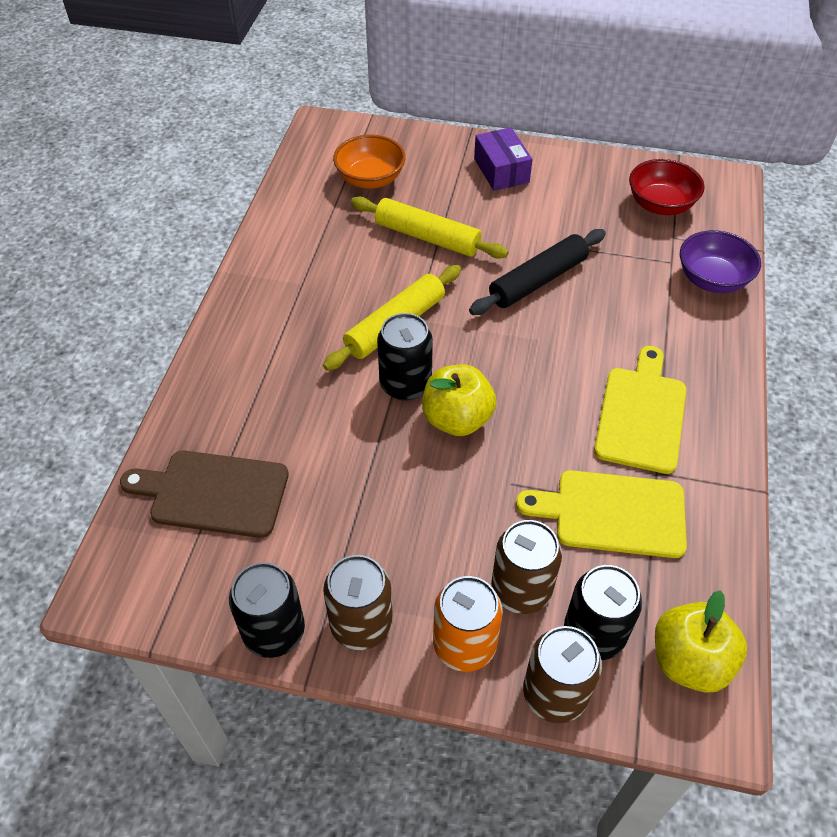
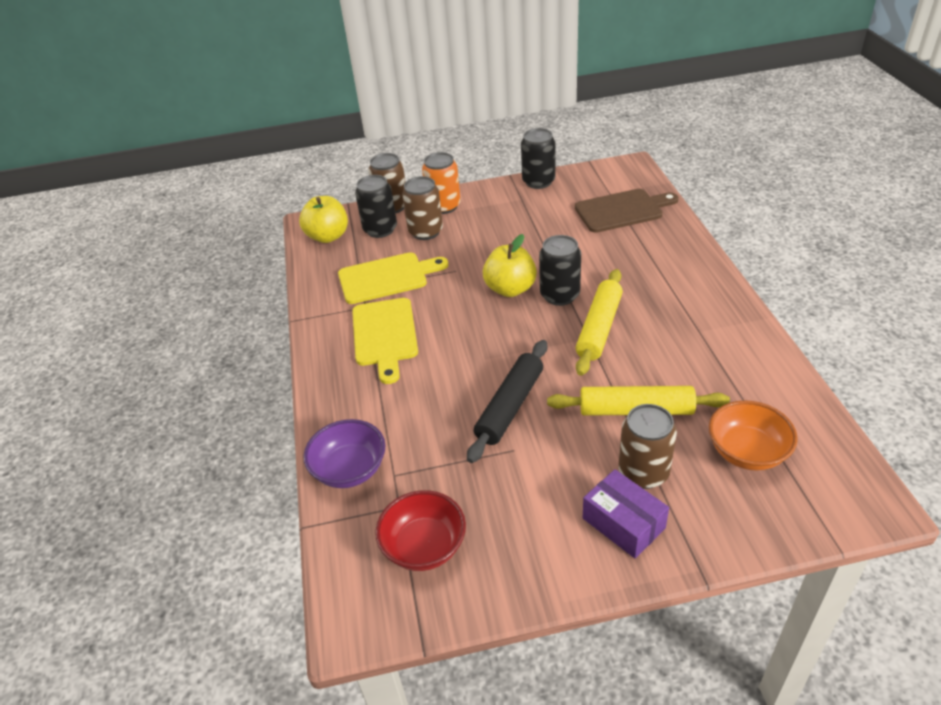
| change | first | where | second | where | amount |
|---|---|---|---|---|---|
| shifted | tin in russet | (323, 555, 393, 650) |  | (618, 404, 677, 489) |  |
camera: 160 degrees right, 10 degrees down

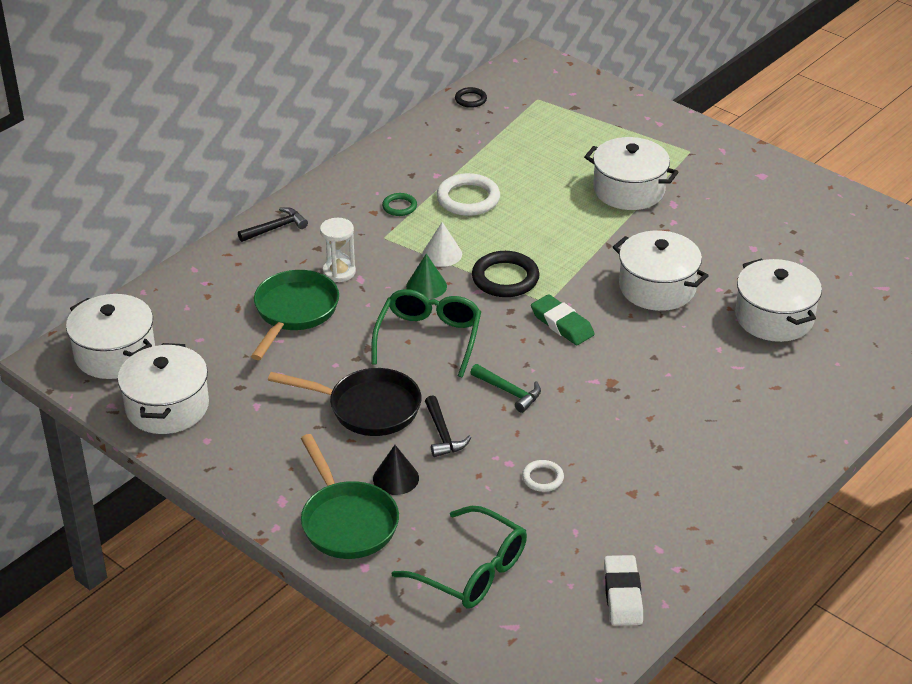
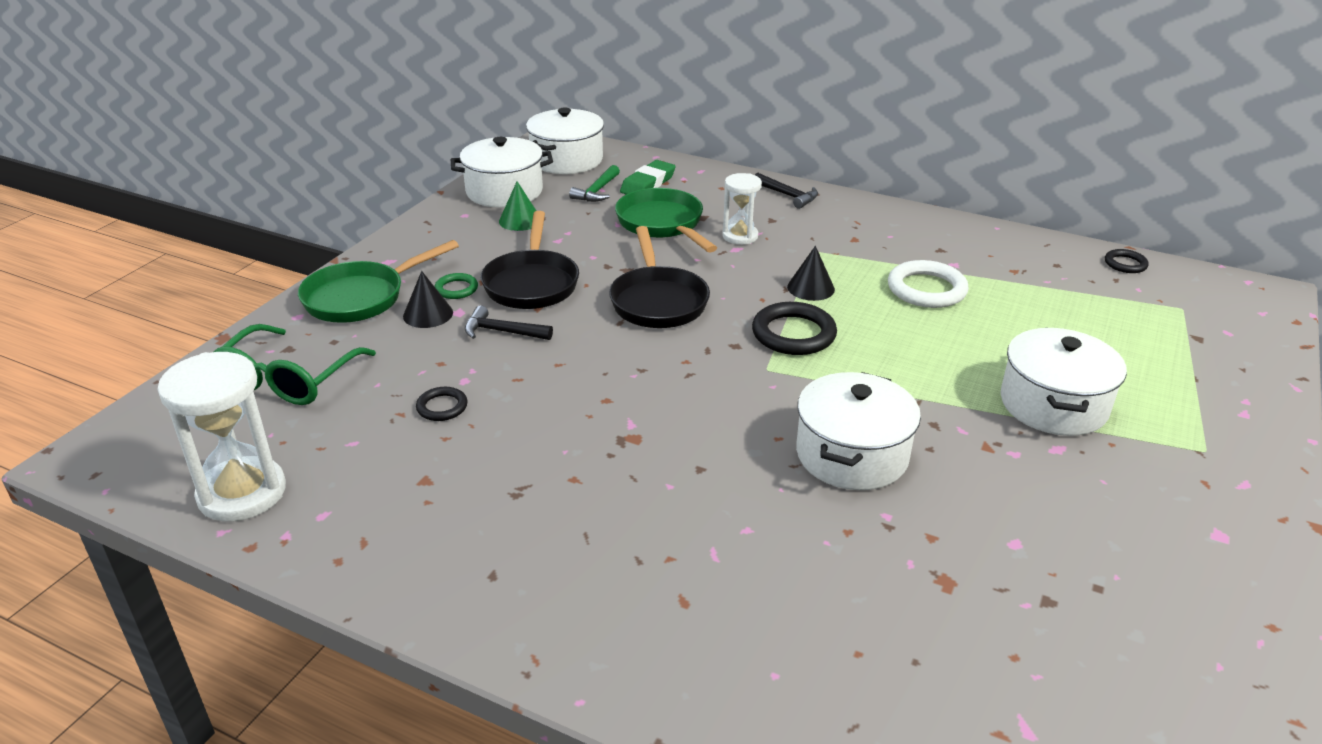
| change | first | where | second | where | amount |
|---|---|---|---|---|---|
| rotated | pan in green | (251, 270, 339, 360) |  | (615, 188, 717, 253) | 120 degrees counterclockwise |
| swapped | glasses in green | (371, 289, 481, 378) | pan in ebony | (609, 226, 710, 328) |  |
| shifted | hoop in green | (382, 193, 417, 216) |  | (434, 273, 478, 299) |  |
| shifted | cone in green | (406, 254, 447, 299) |  | (499, 181, 536, 231) |  |
| repainted | cone in white | (423, 222, 462, 267) | cone in ebony | (787, 246, 835, 301) |  |
| rotated | carpenter's hammer in ebony | (425, 395, 471, 457) |  | (465, 305, 553, 340) | 45 degrees clockwise |
| shifted | carpenter's hammer in green | (470, 364, 541, 413) |  | (569, 165, 620, 202) |  |
| repainted | hoop in white | (522, 460, 564, 492) | hoop in ebony | (416, 387, 468, 421) |  |
| shifted | gum eraser in green | (531, 294, 595, 345) |  | (620, 160, 676, 194) |  |
| swapped | gum eraser in white | (604, 555, 643, 626) | sandglass in white | (157, 352, 286, 522) |  |
| gone | pot in white | (735, 258, 822, 342) |  |  |  |
camera: 75 degrees right, 5 degrees down

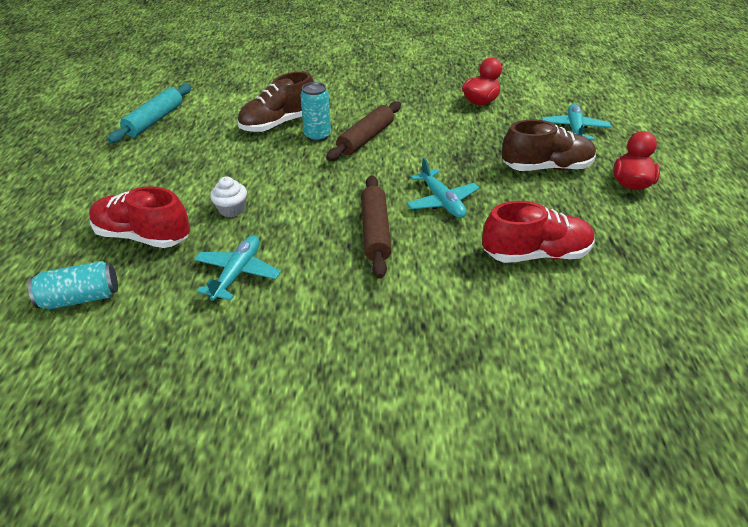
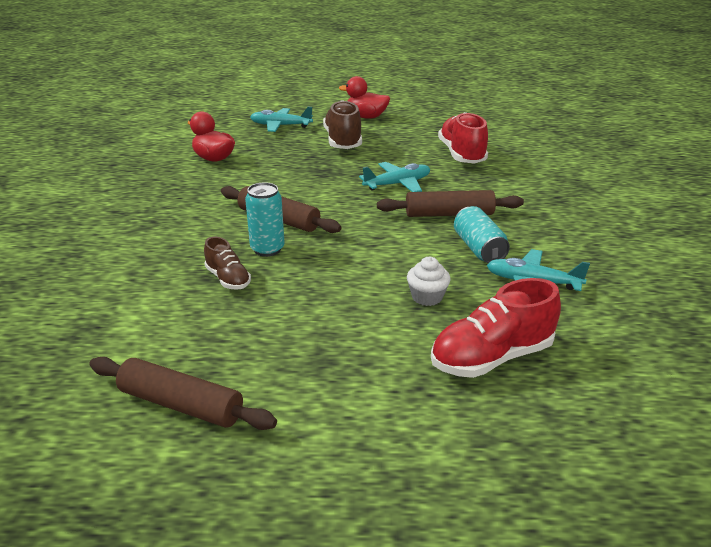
| change | first | where | second | where | amount |
|---|---|---|---|---|---|
| shifted | tin in turquoise | (28, 261, 118, 309) |  | (454, 206, 510, 263) |  |
| rotated | sneaker in crimson | (89, 187, 190, 248) |  | (431, 278, 561, 378) | 45 degrees clockwise |
| repainted | pastry roller in turquoise | (108, 84, 191, 143) | pastry roller in russet | (90, 357, 277, 430) |  |
| scaled | sneaker in russet | (237, 71, 314, 132) |  | (204, 237, 251, 290) | x0.57 |
camera: 90 degrees left, 10 degrees down

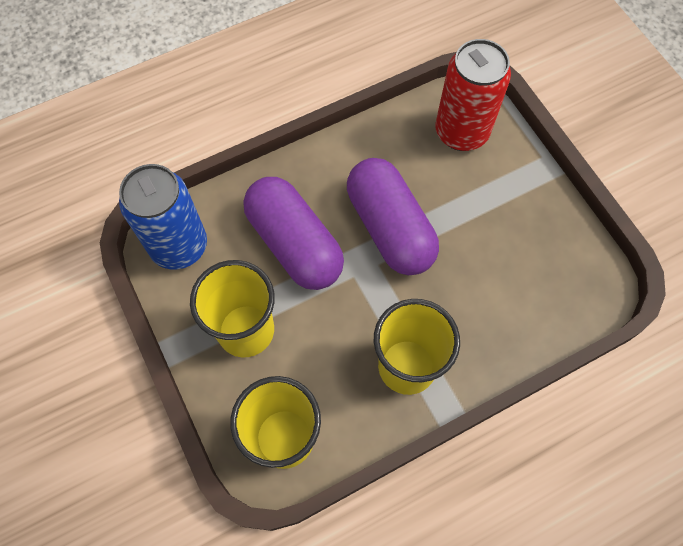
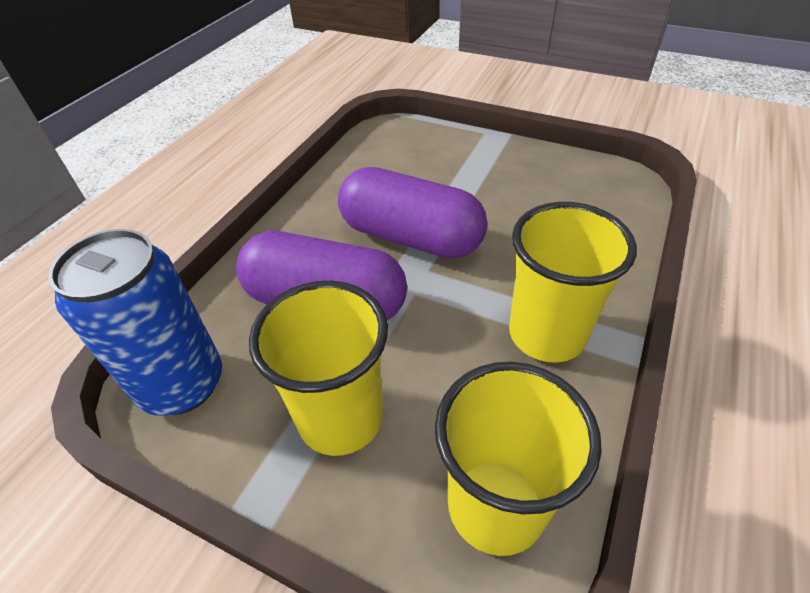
| change | first | where | second | where | amount |
|---|---|---|---|---|---|
| gone | tin in crimson | (435, 39, 511, 151) |  |  |  |
camera: 35 degrees left, 20 degrees down

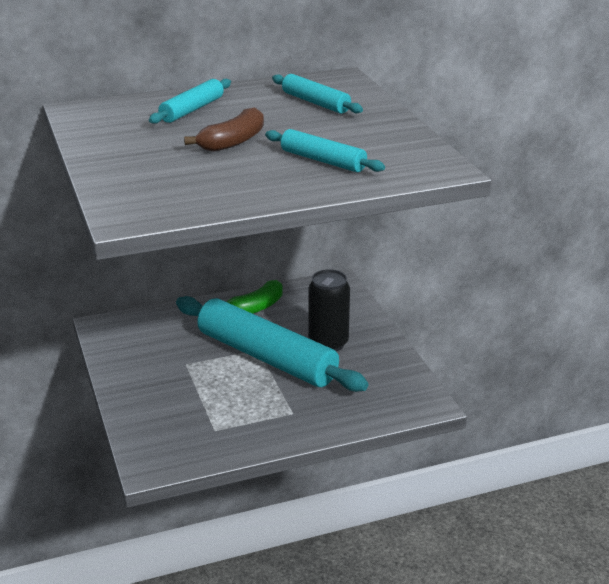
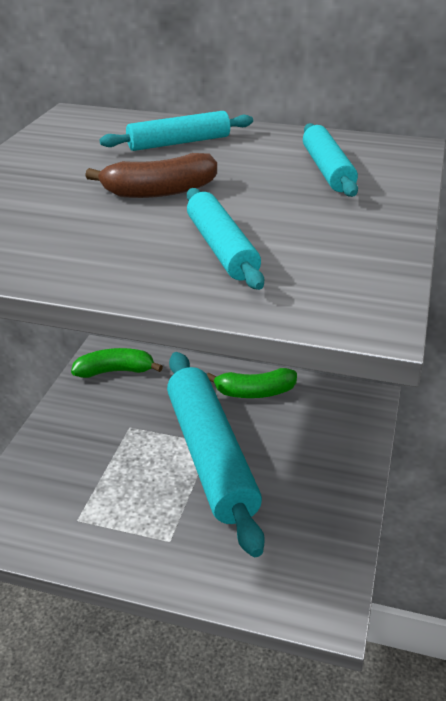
| change | first | where | second | where | amount |
|---|---|---|---|---|---|
| gone | tin in ebony | (308, 269, 350, 352) |  |  |  |
| new |  |  | banana in green | (71, 348, 163, 378) |  |
camera: 35 degrees right, 5 degrees up

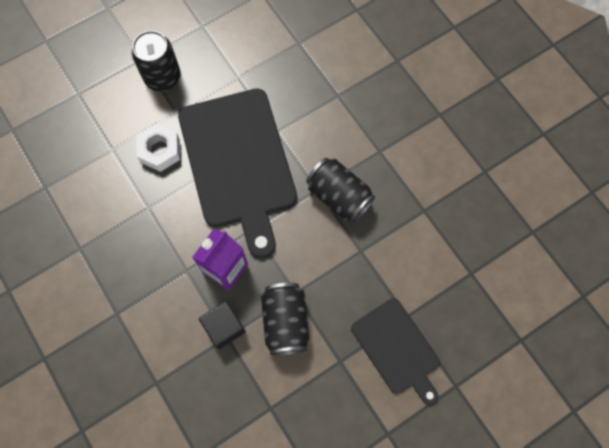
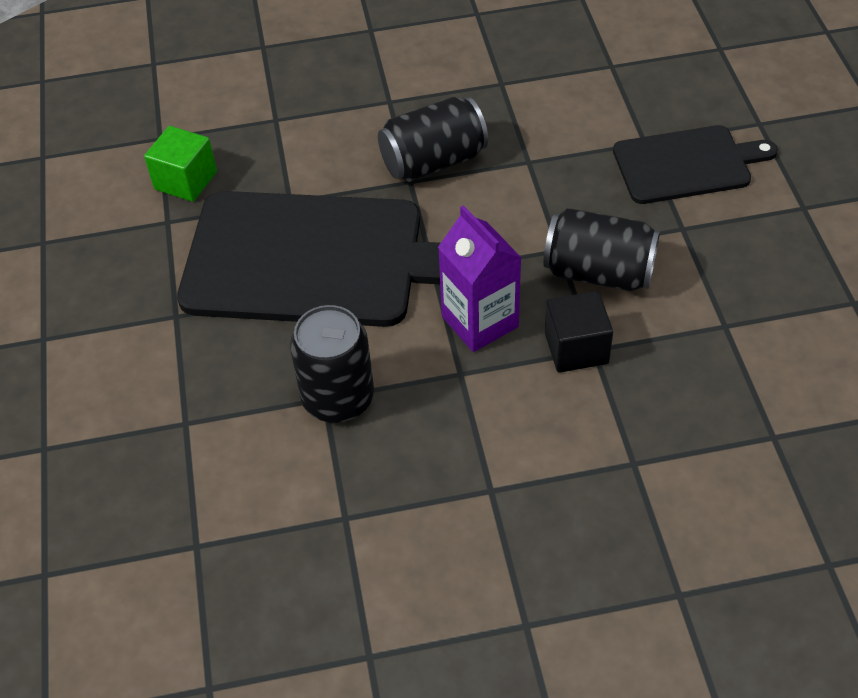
| change | first | where | second | where | amount |
|---|---|---|---|---|---|
| shifted | tin in ebony | (132, 31, 181, 91) |  | (290, 305, 374, 423) |  |
| gone | nut in white | (137, 123, 180, 172) |  |  |  |
| new |  |  | block in green | (144, 126, 217, 202) |  |
camera: 65 degrees left, 20 degrees down

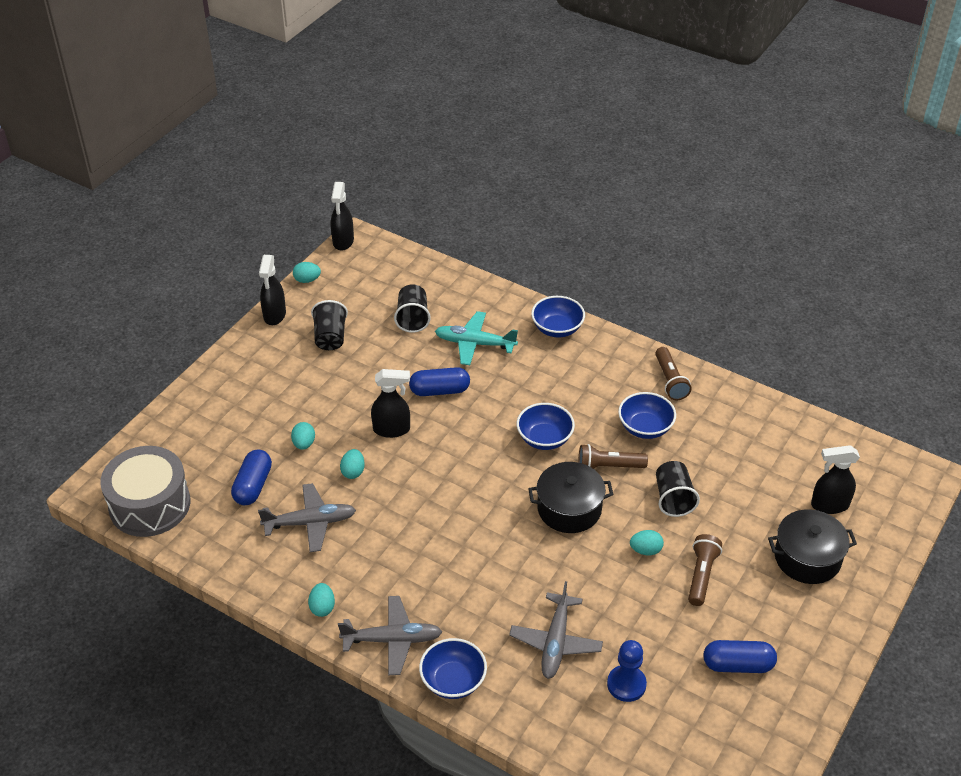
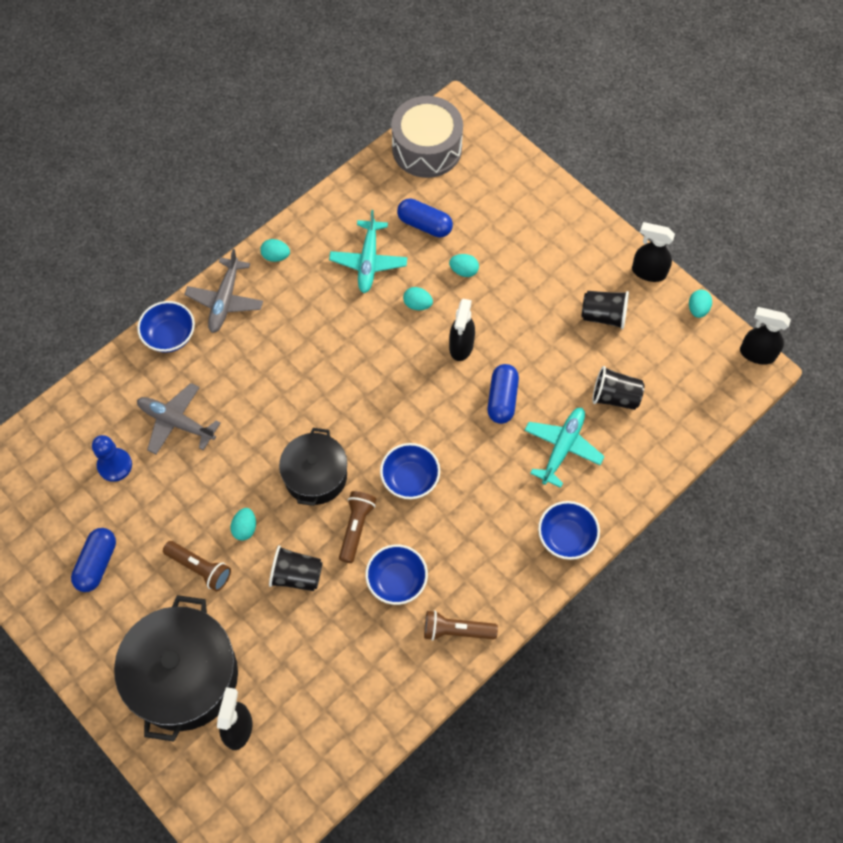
| change | first | where | second | where | amount |
|---|---|---|---|---|---|
| repainted | aeroplane in ash-grey | (258, 483, 356, 552) | aeroplane in turquoise | (329, 210, 407, 293) |  |
| scaled | pot in ebony | (768, 509, 857, 584) |  | (114, 595, 238, 742) | x1.61 |
camera: 105 degrees right, 20 degrees up

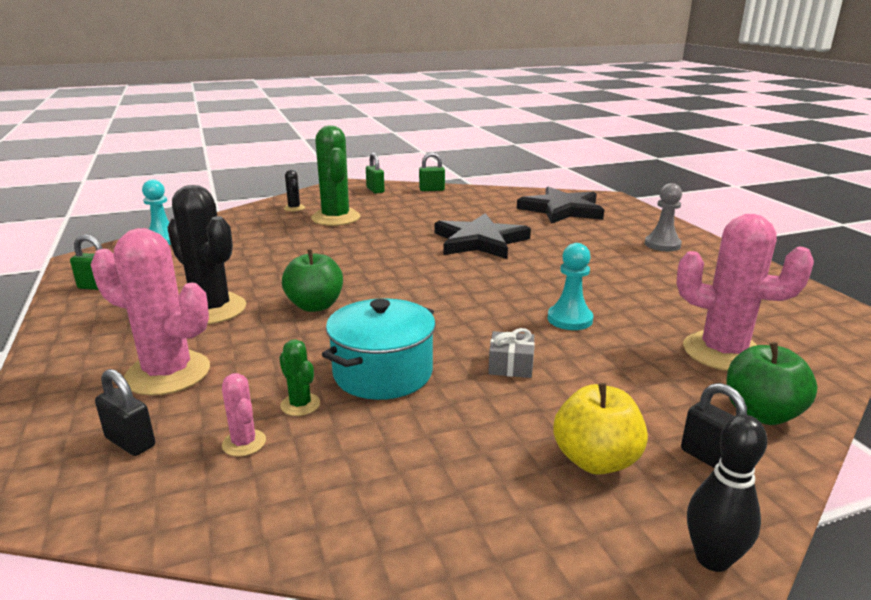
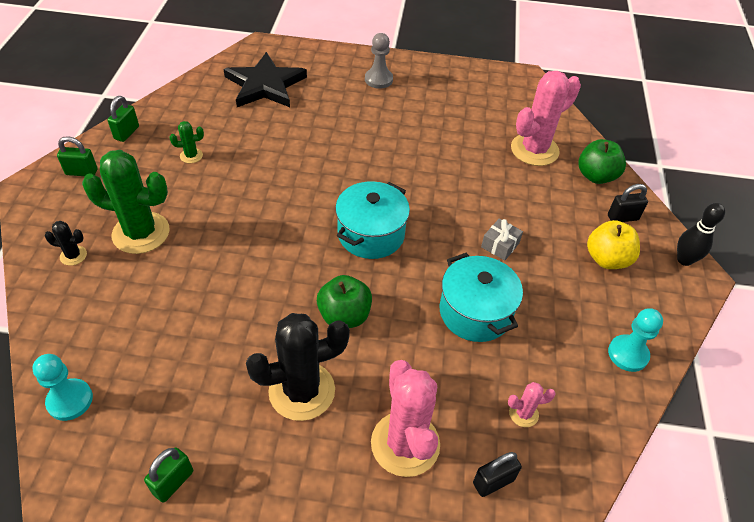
| change | first | where | second | where | amount |
|---|---|---|---|---|---|
| rotated | prickly plant in rosy | (91, 228, 210, 396) |  | (371, 360, 440, 477) | 60 degrees counterclockwise |
| shifted | prickly plant in green | (279, 339, 320, 416) |  | (170, 121, 204, 163) |  |
| gone | star in ebony | (435, 213, 531, 259) |  |  |  |
| shifted | pawn in turquoise | (548, 243, 593, 330) |  | (608, 308, 663, 372) |  |
| new |  |  | pot in turquoise | (335, 181, 410, 259) |  |
camera: 65 degrees left, 25 degrees up

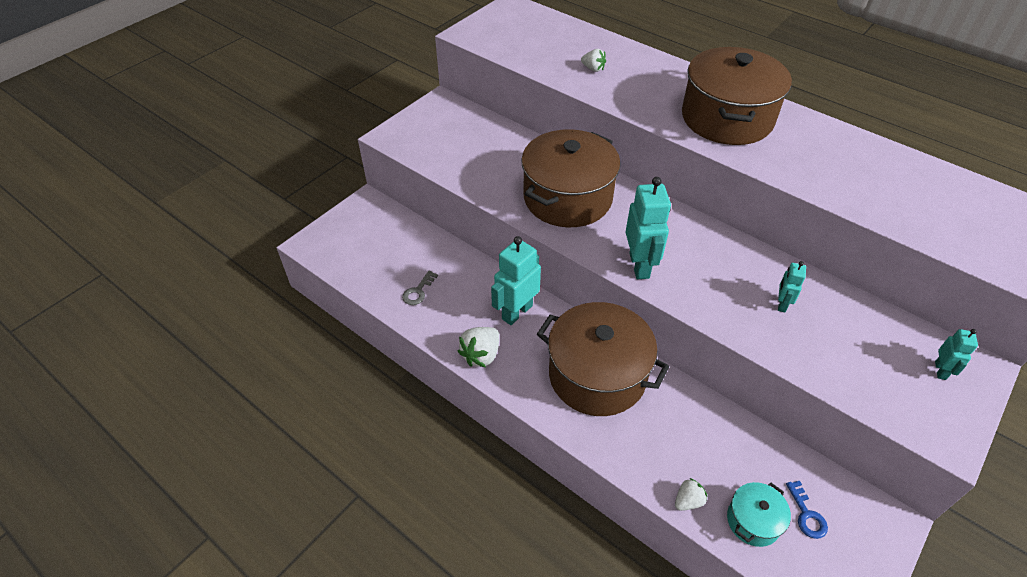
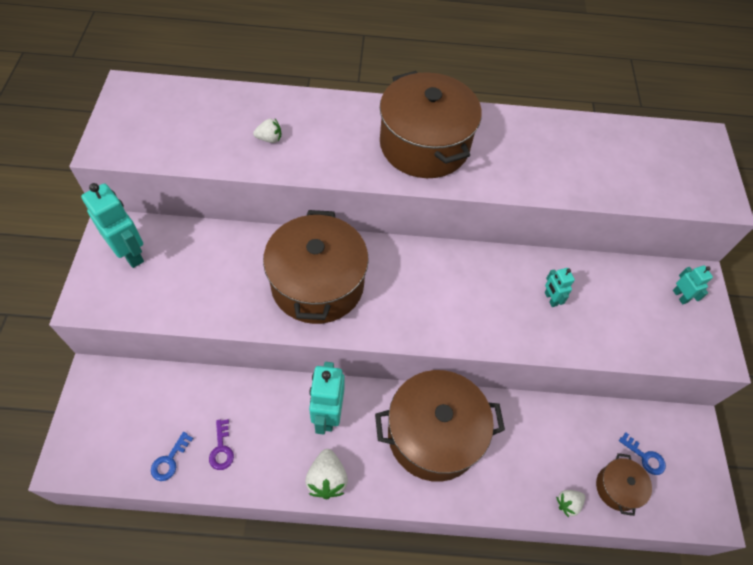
| change | first | where | second | where | amount |
|---|---|---|---|---|---|
| repainted | key in ash-grey | (402, 271, 438, 305) | key in purple | (209, 419, 234, 470) |  |
| shifted | toy robot in turquoise | (625, 177, 671, 279) |  | (81, 183, 144, 268) |  |
| rotated | toy strawberry in white | (675, 478, 707, 511) |  | (556, 490, 585, 517) | 135 degrees counterclockwise |
| repainted | pot in turquoise | (727, 482, 791, 547) | pot in russet | (596, 453, 652, 516) |  |
| new |  |  | key in blue | (151, 432, 193, 481) |  |
camera: 40 degrees left, 10 degrees up

